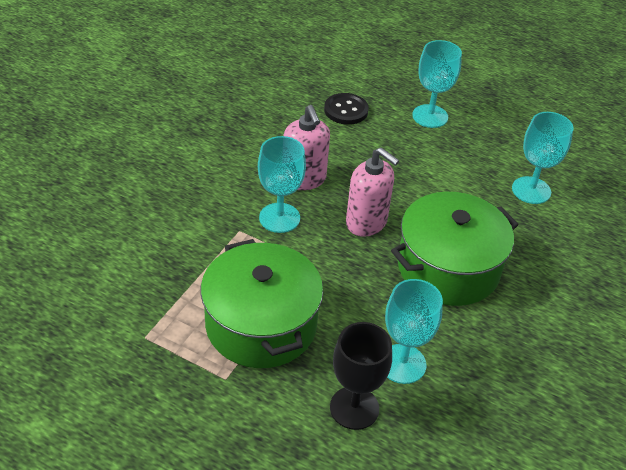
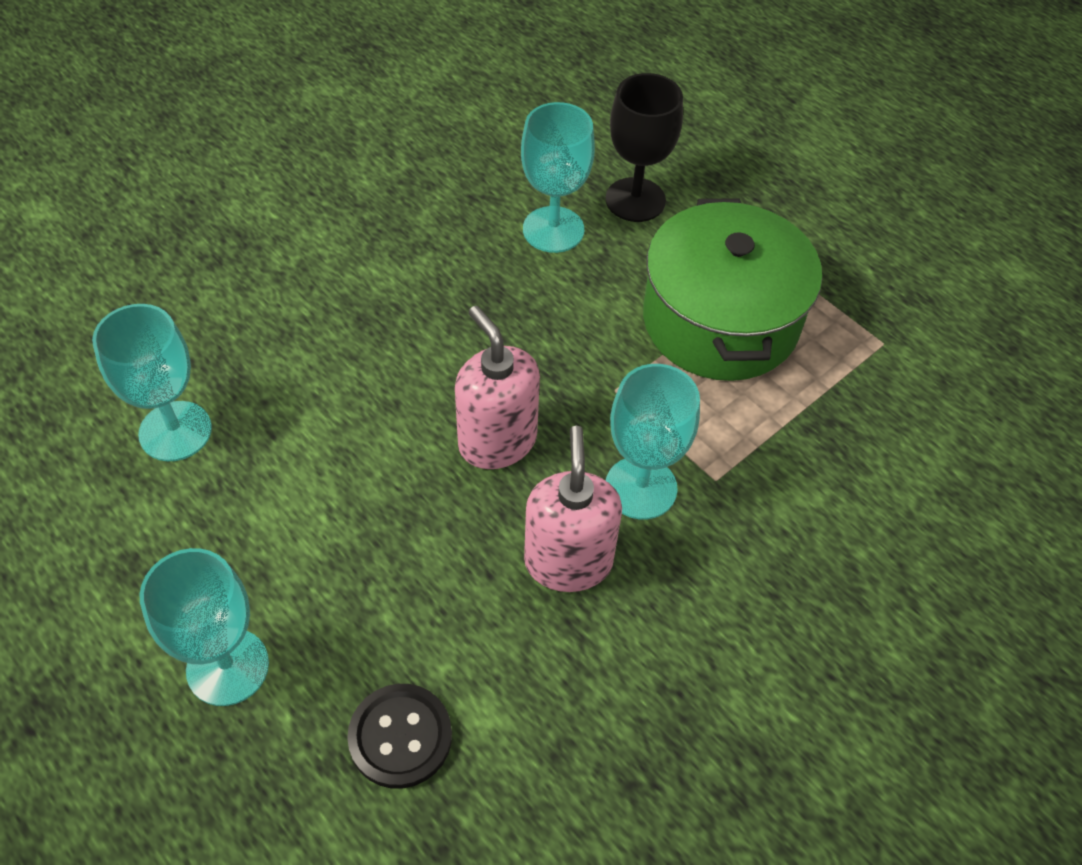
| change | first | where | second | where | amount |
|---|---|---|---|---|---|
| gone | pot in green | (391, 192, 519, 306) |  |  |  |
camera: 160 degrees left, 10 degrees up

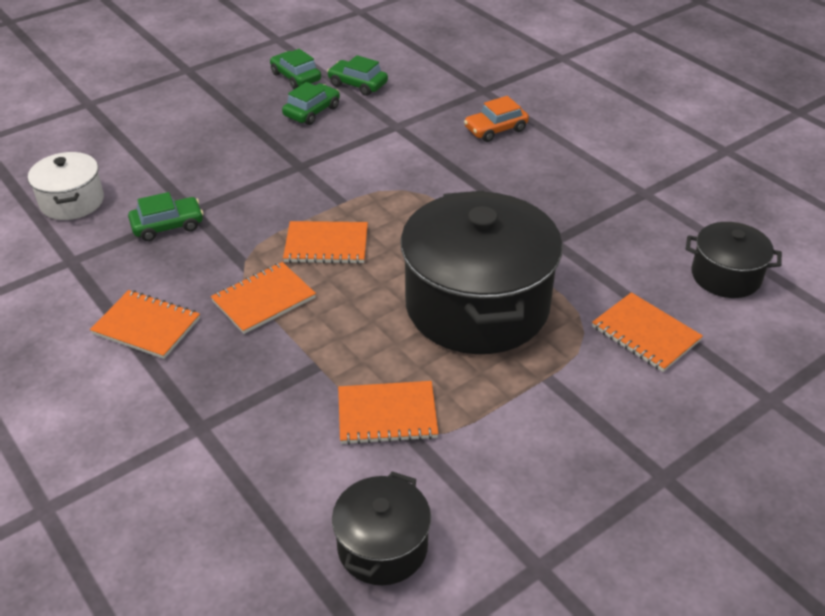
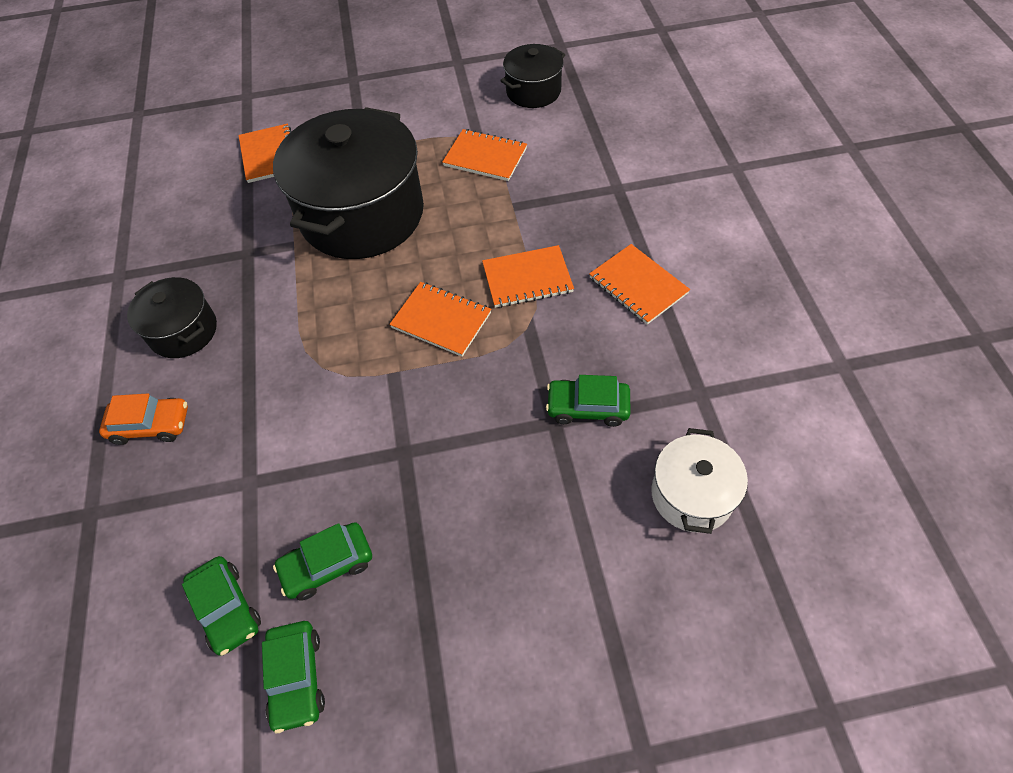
| change | first | where | second | where | amount |
|---|---|---|---|---|---|
| shifted | pot in ebony | (686, 222, 782, 298) |  | (127, 277, 217, 358) |  |
camera: 150 degrees left, 15 degrees up

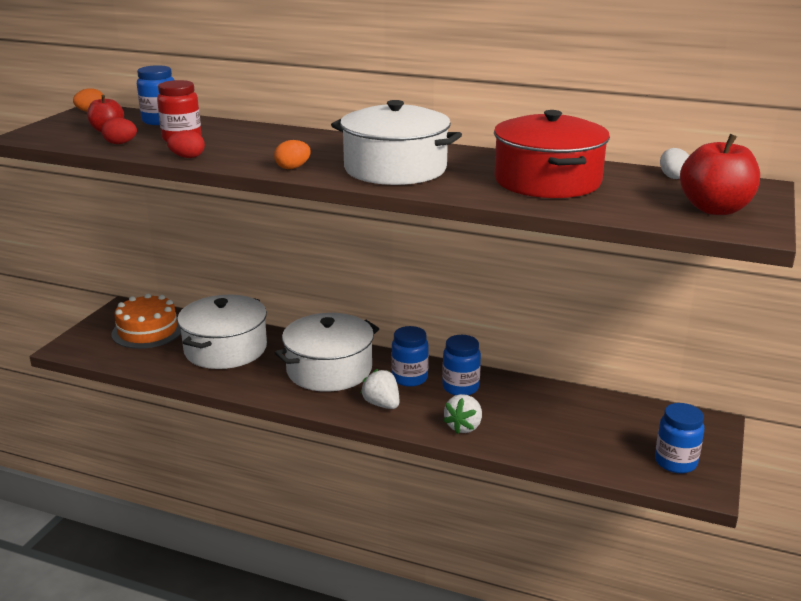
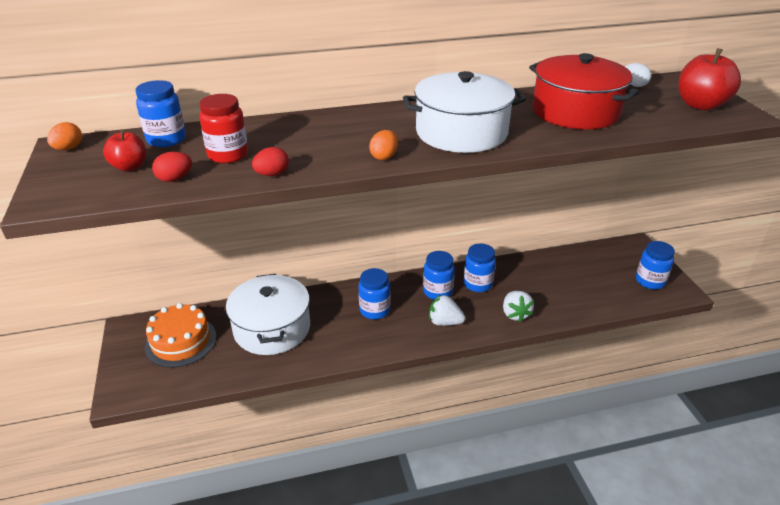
| change | first | where | second | where | amount |
|---|---|---|---|---|---|
| swapped | pot in white | (275, 313, 379, 392) | jar in blue | (358, 268, 390, 319) |  |
camera: 35 degrees left, 10 degrees up

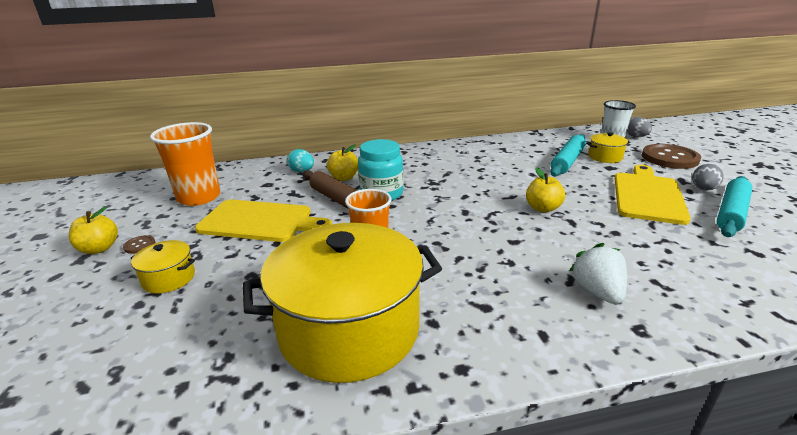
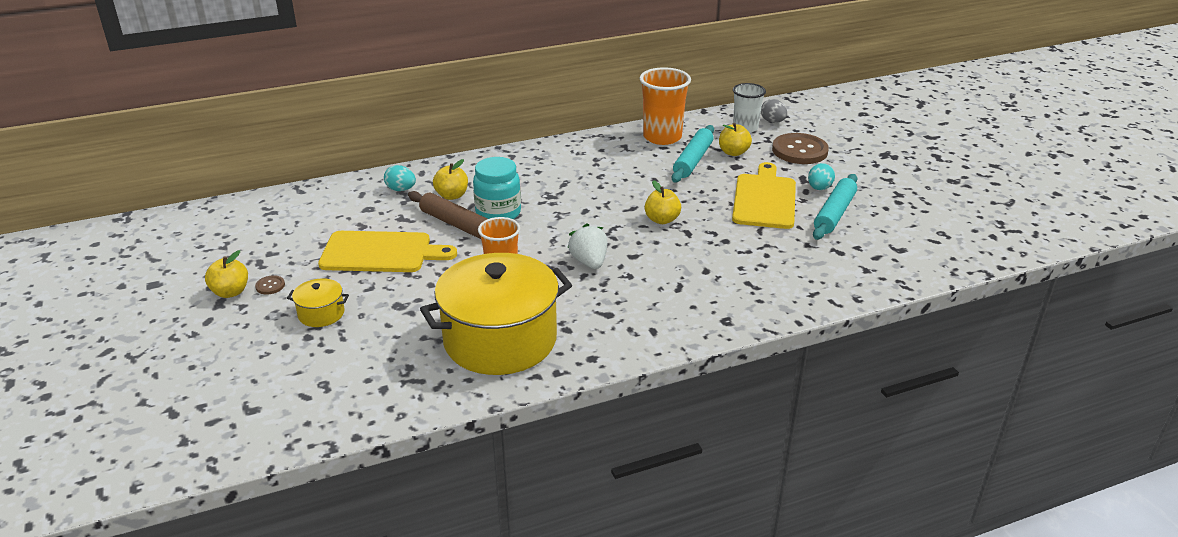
| change | first | where | second | where | amount |
|---|---|---|---|---|---|
| shifted | beaker in bright orange | (150, 122, 220, 206) |  | (640, 67, 691, 145) |  |
| shifted | toy strawberry in white | (570, 243, 627, 304) |  | (567, 223, 607, 269) |  |
| swapped | pot in golden | (586, 132, 630, 163) | apple fruit in golden | (719, 123, 752, 156) |  |
| repainted | egg in ash-grey | (692, 164, 724, 190) | egg in turquoise | (808, 163, 835, 190) |  |
camera: 10 degrees left, 5 degrees up

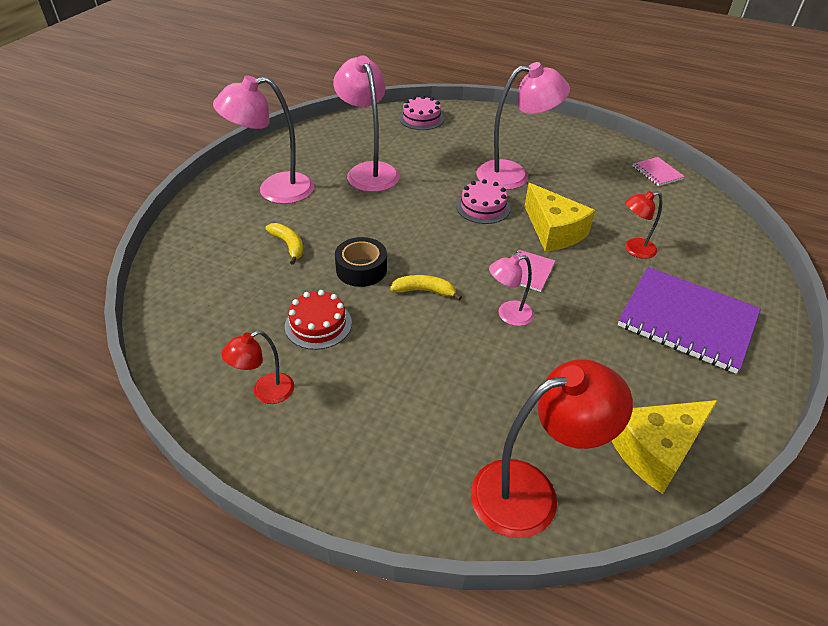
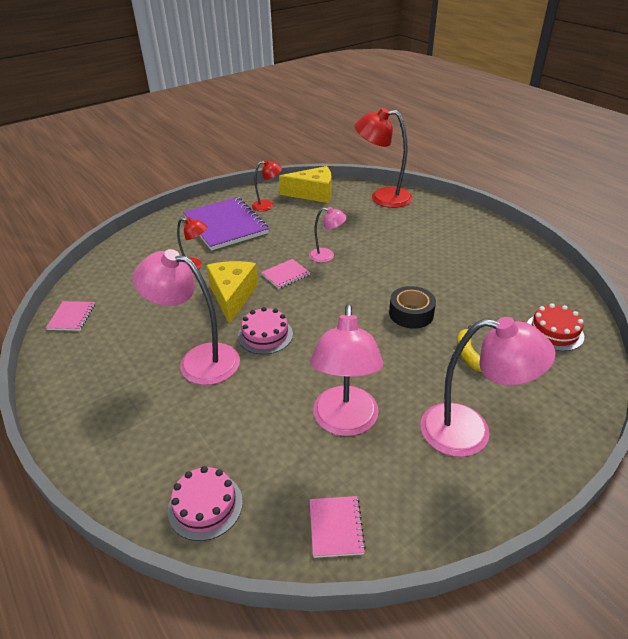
| change | first | where | second | where | amount |
|---|---|---|---|---|---|
| shifted | lamp in crimson | (221, 331, 294, 404) |  | (252, 160, 282, 211) |  |
| shifted | layer cake in crimson | (285, 290, 352, 350) |  | (527, 303, 584, 351) |  |
| gone | banana in golden | (390, 275, 462, 301) |  |  |  |
| new |  |  | exercise book in rosy | (310, 496, 366, 558) |  |
camera: 150 degrees left, 5 degrees down

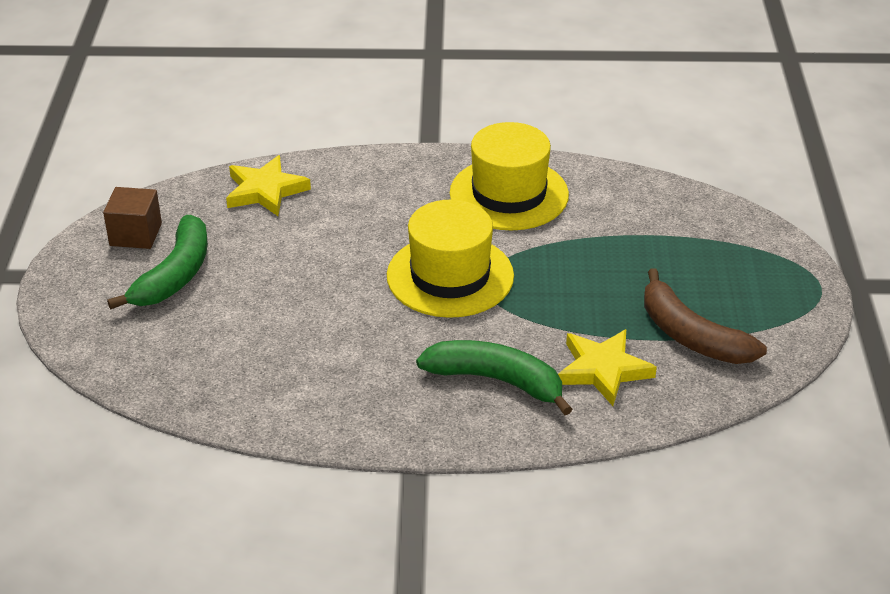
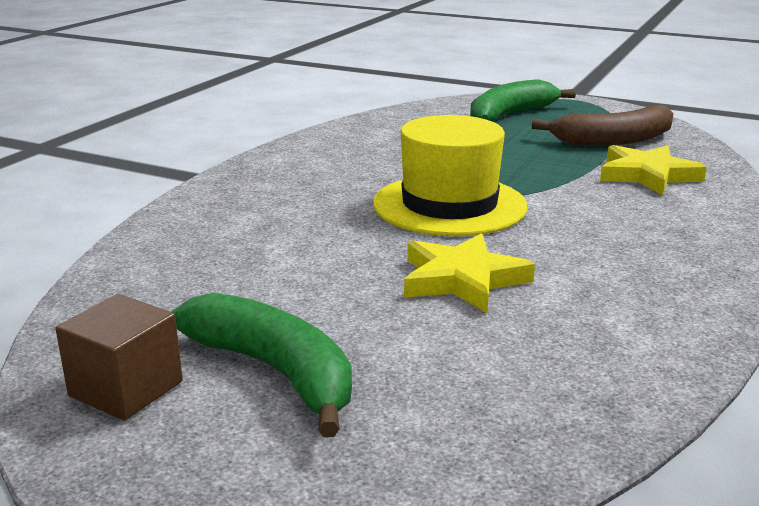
| change | first | where | second | where | amount |
|---|---|---|---|---|---|
| shifted | star in golden | (226, 155, 311, 216) |  | (404, 234, 535, 313) |  |
| shifted | banana in green | (416, 340, 572, 415) |  | (470, 79, 576, 122) |  |
| gone | hat in golden | (450, 122, 569, 231) |  |  |  |
camera: 65 degrees left, 15 degrees down

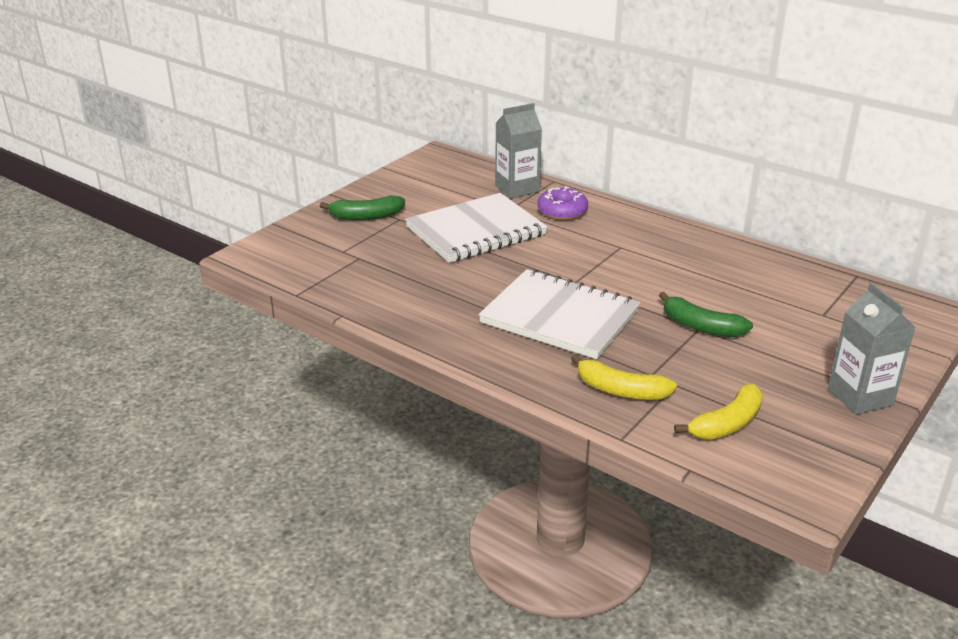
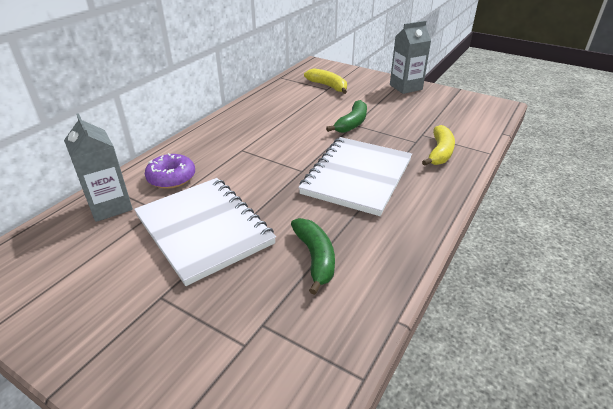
| change | first | where | second | where | amount |
|---|---|---|---|---|---|
| shifted | banana in green | (320, 196, 405, 220) |  | (291, 218, 335, 295) |  |
| shifted | banana in golden | (674, 384, 763, 439) |  | (304, 68, 347, 94) |  |
camera: 95 degrees left, 5 degrees up

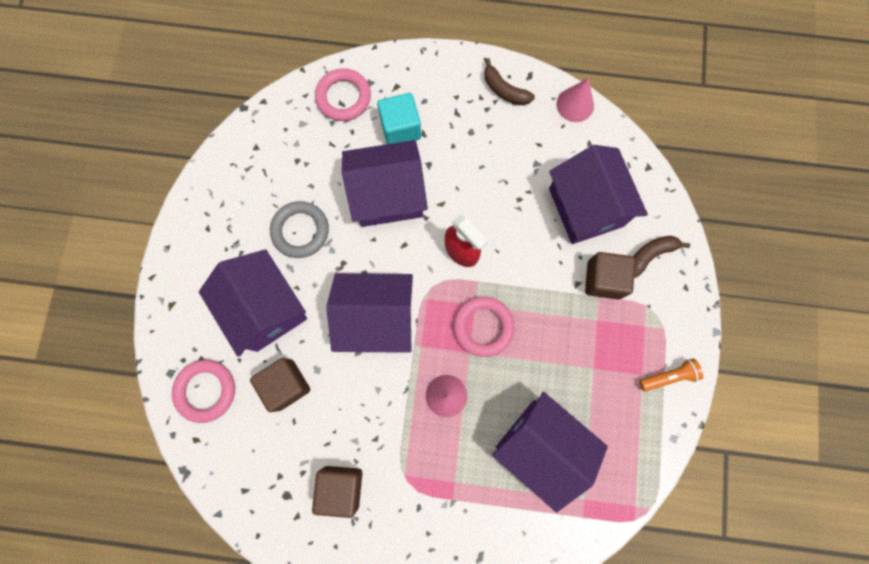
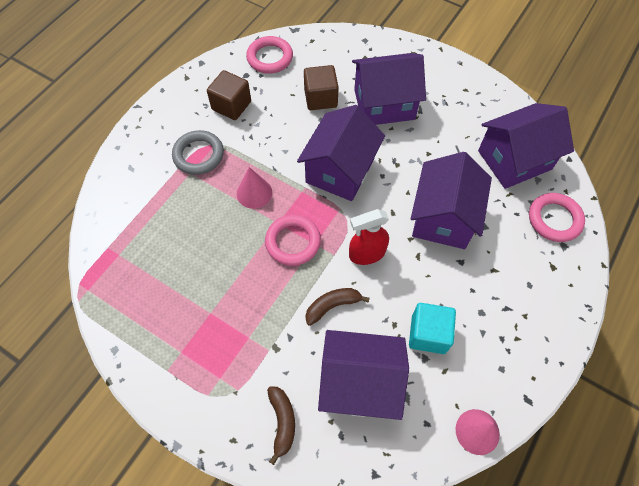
| change | first | where | second | where | amount |
|---|---|---|---|---|---|
| shifted | hoop in rosy | (172, 360, 235, 423) |  | (246, 36, 293, 74) |  |
| shifted | hoop in ash-grey | (270, 201, 329, 258) |  | (172, 130, 224, 175) |  |
| shifted | block in turquoise | (377, 93, 421, 144) |  | (409, 303, 456, 354) |  |
| shifted | banana in russet | (484, 58, 535, 105) |  | (305, 288, 370, 326) |  |
| shifted | toy house in purple | (492, 392, 608, 513) |  | (478, 103, 574, 189) |  |
| gone | block in russet | (585, 252, 635, 299) |  |  |  |
| gone | pocket torch in bright orange | (639, 358, 703, 392) |  |  |  |
camera: 115 degrees right, 15 degrees down

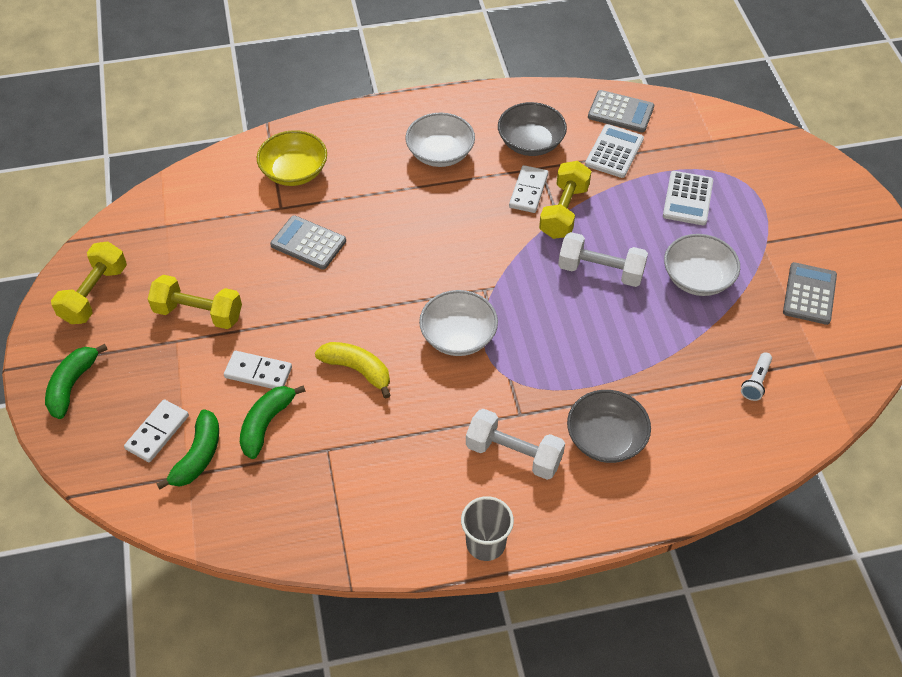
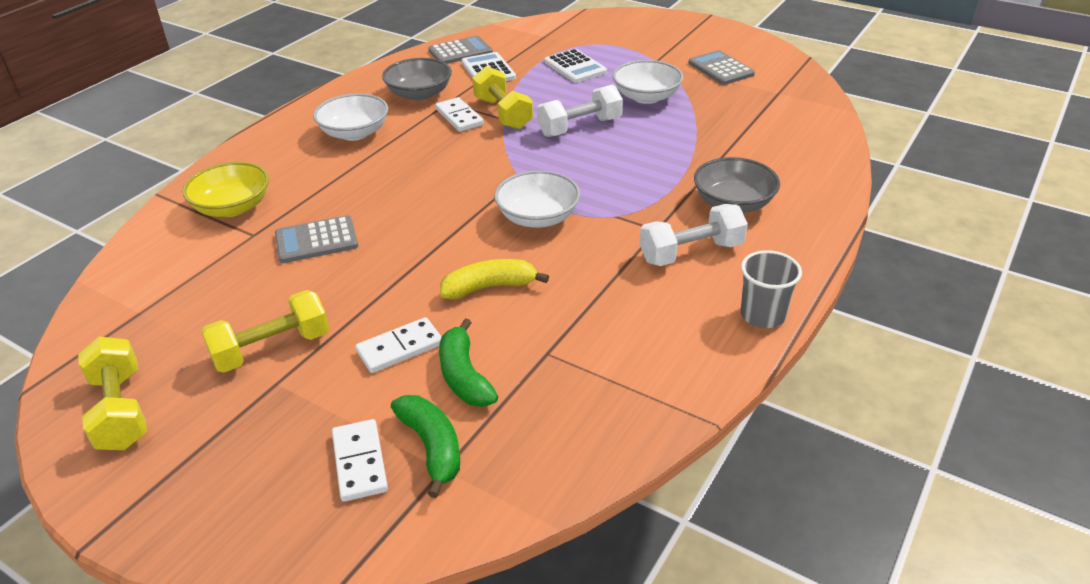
| change | first | where | second | where | amount |
|---|---|---|---|---|---|
| gone | banana in green | (45, 344, 108, 419) |  |  |  |
| gone | pocket torch in white | (741, 352, 772, 401) |  |  |  |
camera: 45 degrees left, 15 degrees down

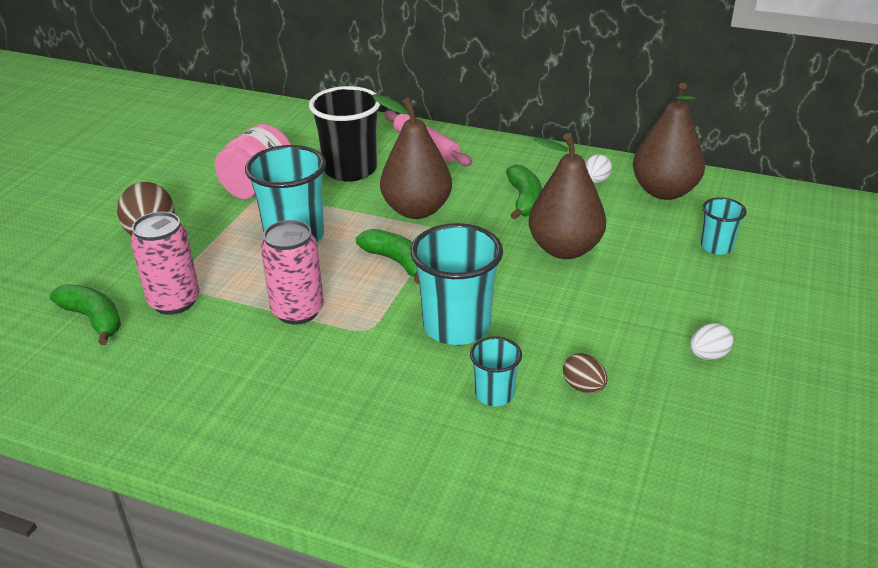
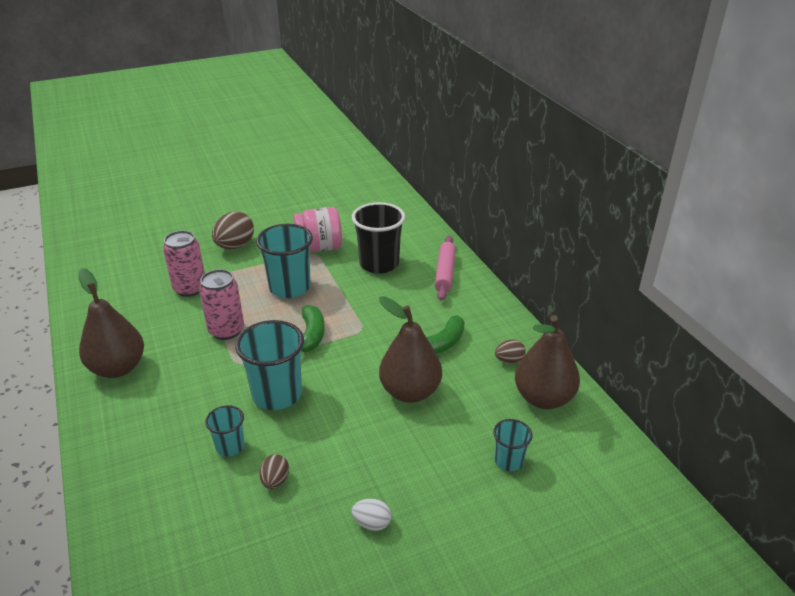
| change | first | where | second | where | amount |
|---|---|---|---|---|---|
| gone | banana in green | (50, 284, 121, 345) |  |  |  |
| shifted | toy pear in russet | (372, 94, 452, 219) |  | (78, 268, 144, 378) |  |
| repainted | egg in white | (585, 154, 612, 183) | egg in russet | (495, 340, 526, 363) |  |
camera: 45 degrees right, 0 degrees up

